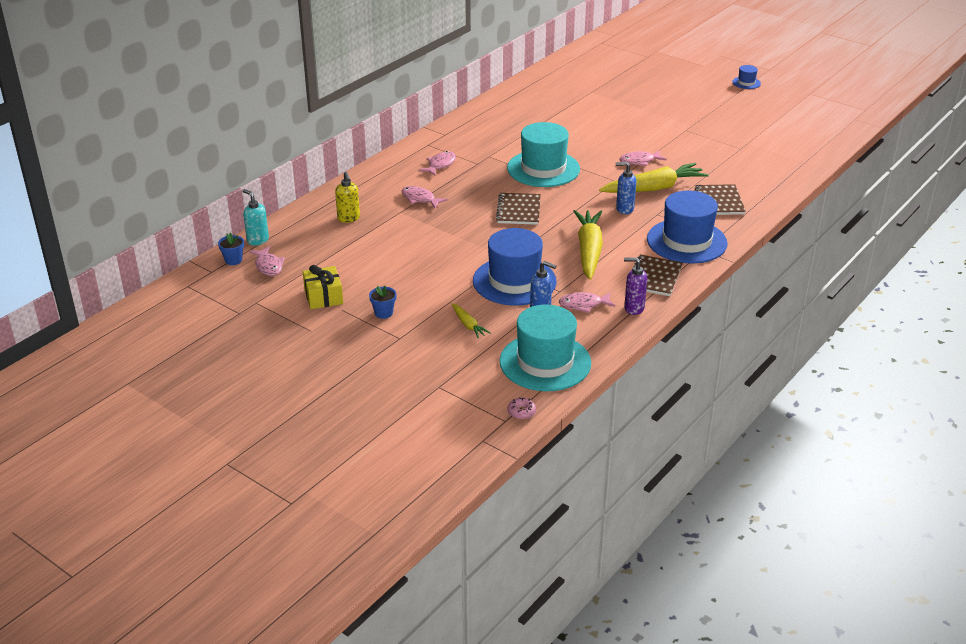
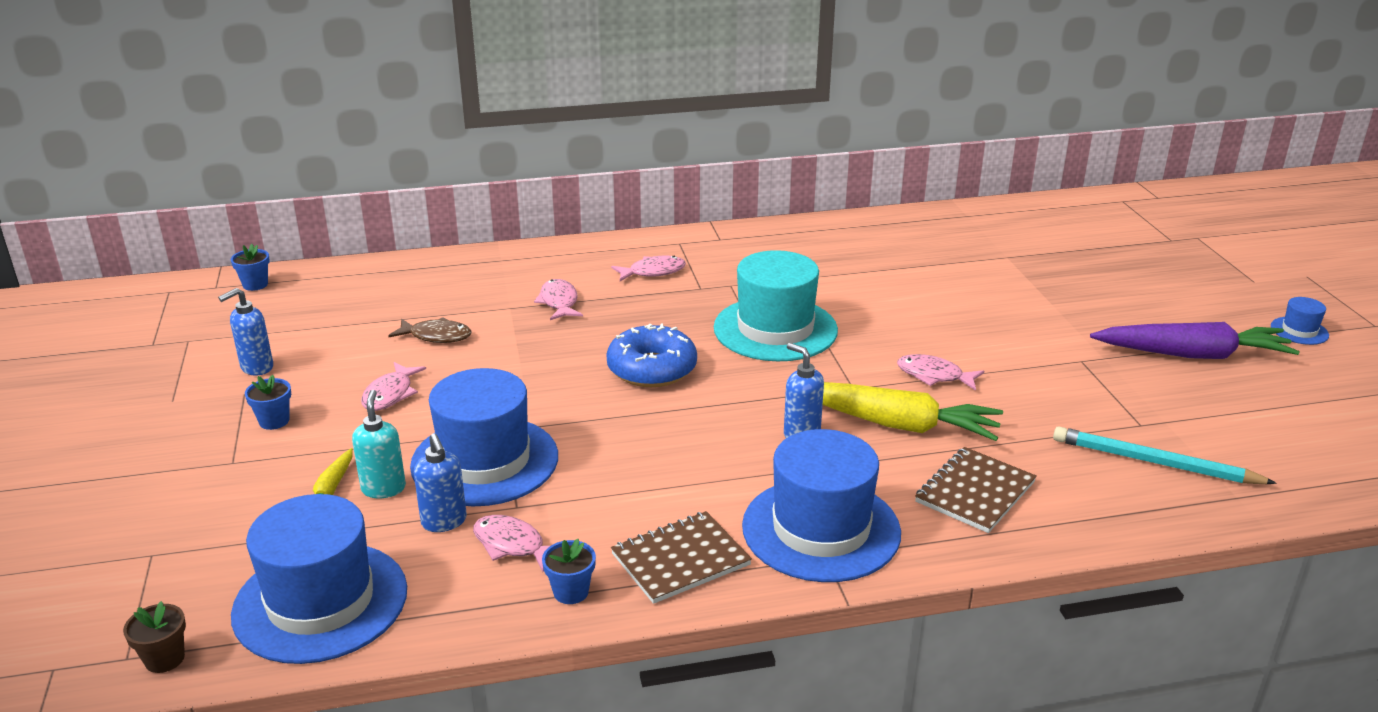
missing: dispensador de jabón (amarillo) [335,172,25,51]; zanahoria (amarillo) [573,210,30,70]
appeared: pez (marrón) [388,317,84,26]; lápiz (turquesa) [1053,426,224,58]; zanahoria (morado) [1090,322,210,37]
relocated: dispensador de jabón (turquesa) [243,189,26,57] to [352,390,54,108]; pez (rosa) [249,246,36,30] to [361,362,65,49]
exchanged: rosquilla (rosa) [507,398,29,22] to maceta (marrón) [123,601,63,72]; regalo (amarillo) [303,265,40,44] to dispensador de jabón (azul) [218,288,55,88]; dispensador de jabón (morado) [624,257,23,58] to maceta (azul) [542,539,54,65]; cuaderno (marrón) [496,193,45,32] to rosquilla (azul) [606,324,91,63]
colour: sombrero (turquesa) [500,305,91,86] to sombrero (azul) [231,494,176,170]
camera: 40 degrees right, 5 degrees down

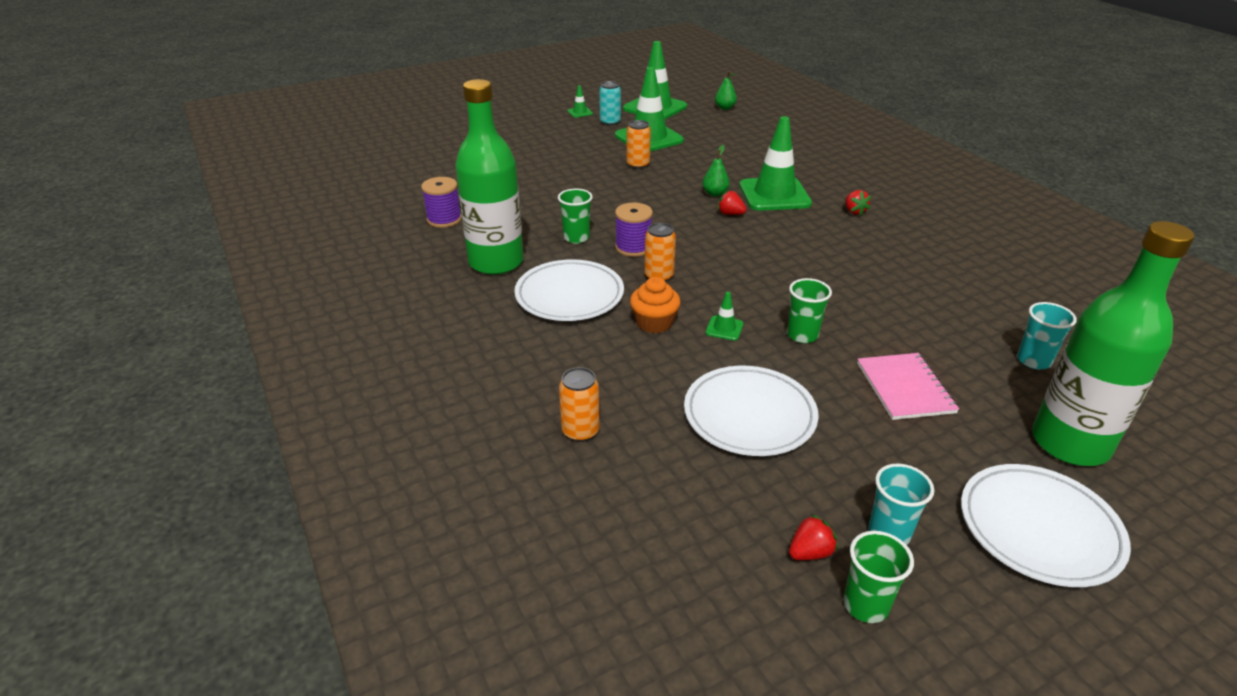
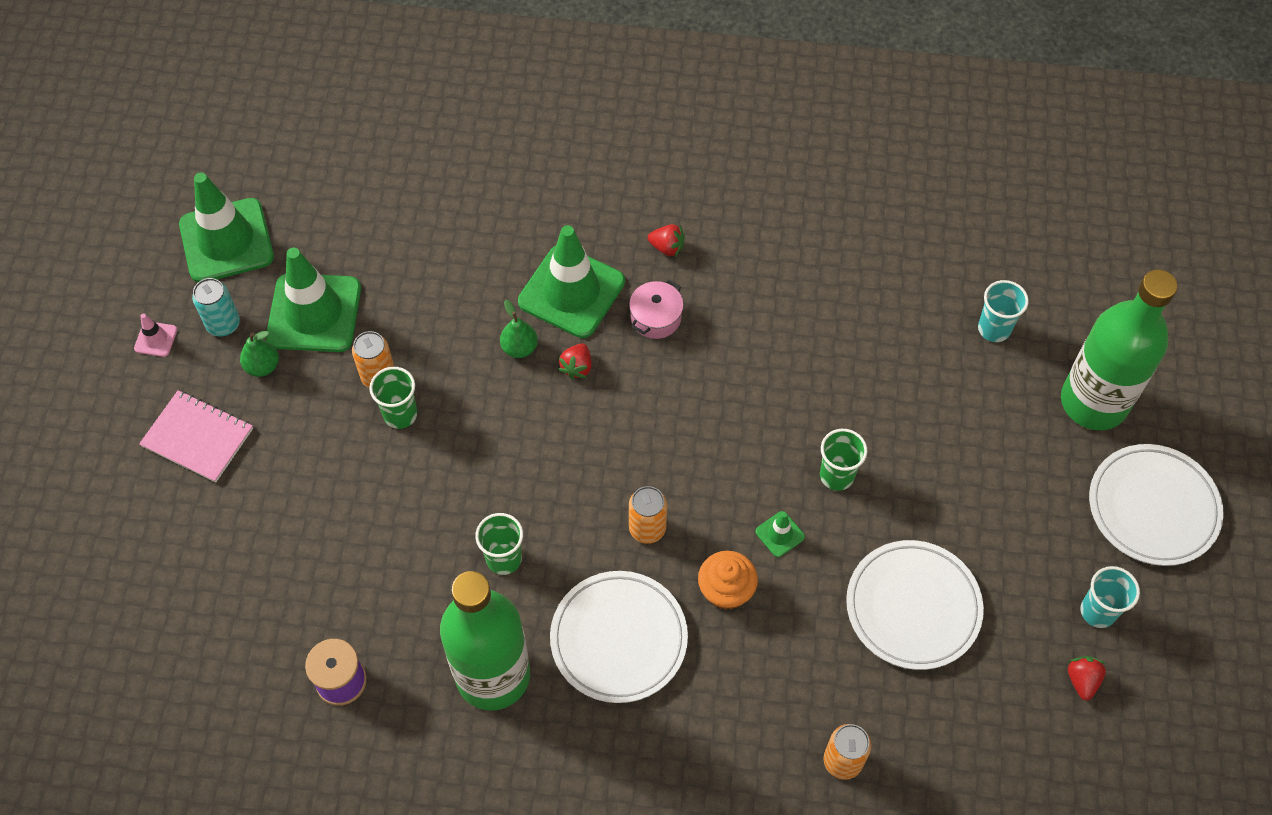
missing: carrete (morado) [615,203,38,54]
appeared: olla (rosa) [629,279,54,60]
relocated: cuaderno (rosa) [857,353,102,67] to [139,390,114,92]; pera (verde) [715,71,22,39] to [240,331,39,46]; vaso (verde) [843,531,71,92] to [369,367,48,62]
colour: cono de tráfico (verde) [567,85,26,33] to cono de tráfico (rosa) [134,314,43,43]
spun: fresa (rojo) [718,190,29,25] = [558,343,34,37] 45 degrees counterclockwise
camera: 55 degrees left, 25 degrees up

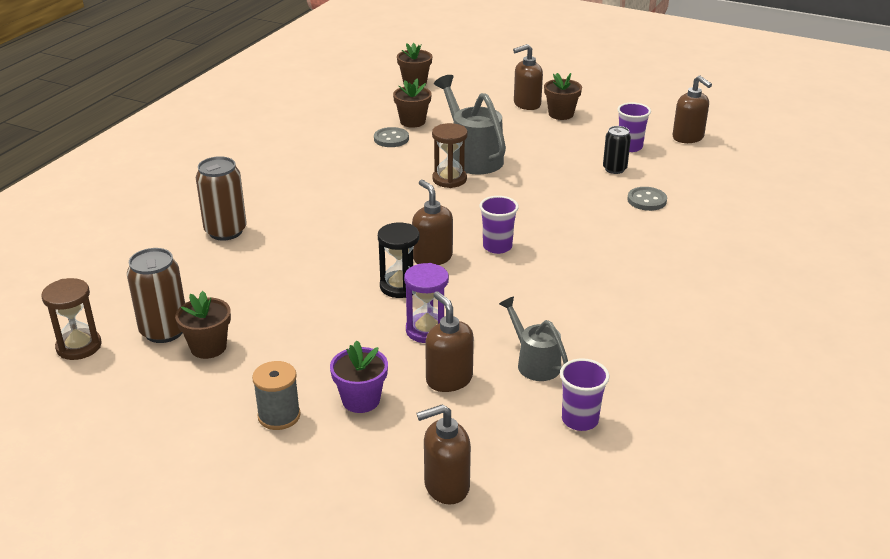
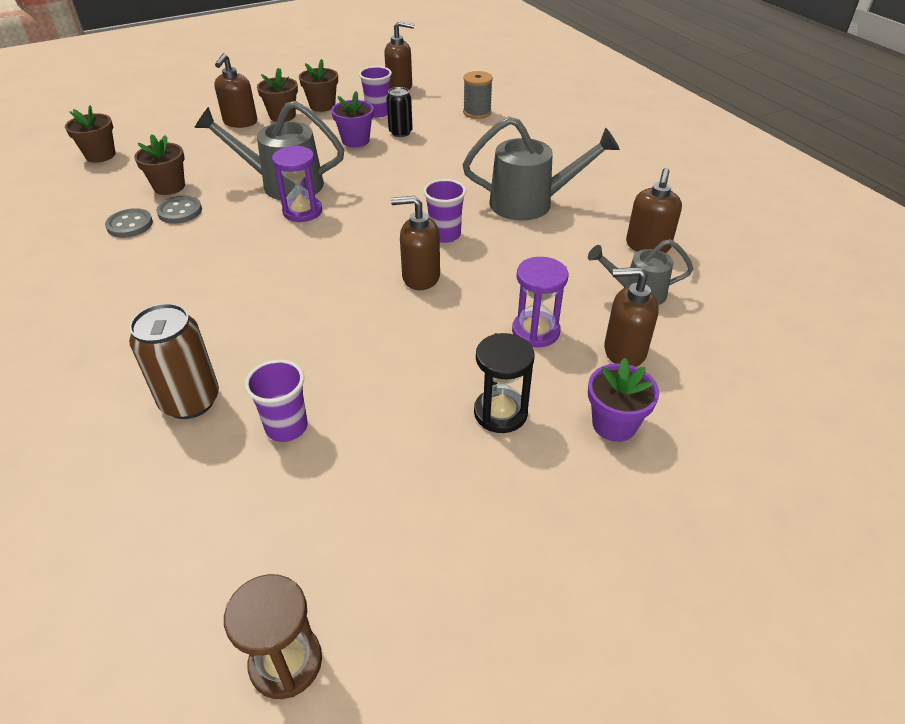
missing: lata (marrón) [127,248,58,95]
appeared: maceta (morado) [331,91,43,56]; regadera (gris) [462,117,158,104]
relocated: botón (gris) [627,187,40,24] to [105,208,48,30]; vaso (morado) [560,358,49,73] to [245,359,63,83]; maceta (marrón) [175,291,56,68] to [299,59,39,53]; carrete (gris) [252,361,49,69] to [463,71,30,48]; reloj de arena (negro) [378,223,41,75] to [474,333,60,100]; dispensador de jabón (marrón) [416,404,55,101] to [626,168,56,85]
colour: reloj de arena (marrón) [432,123,36,65] to reloj de arena (morado) [272,145,50,77]
camera: 55 degrees left, 10 degrees up

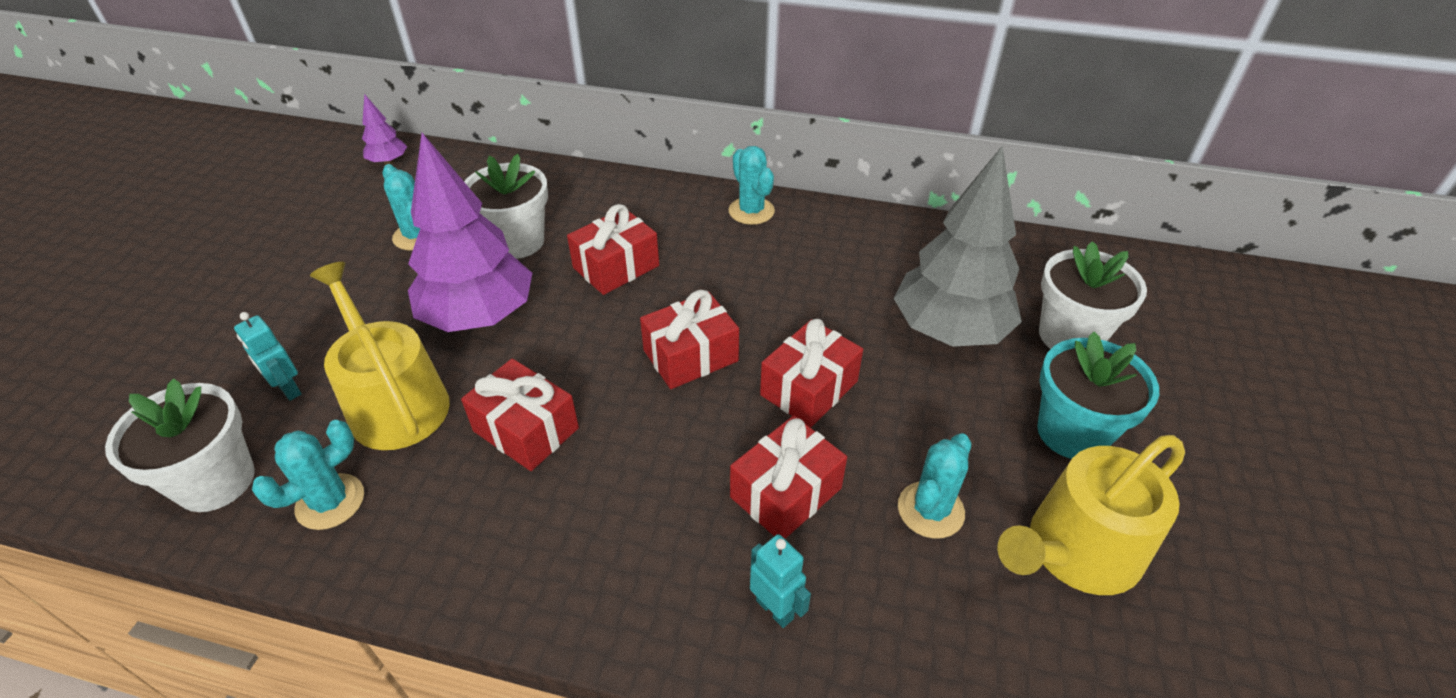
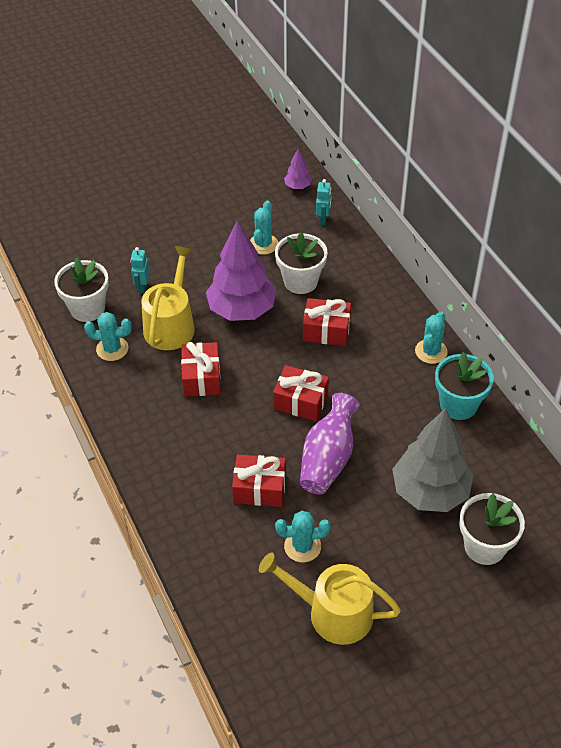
relocated: robot (turquesa) [750,534,61,94] to [316,179,15,46]; maceta (turquesa) [1037,332,122,127] to [435,352,59,68]
exchanged: regalo (rojo) [760,319,103,108] to florero (morado) [300,393,60,102]
camera: 50 degrees right, 5 degrees up

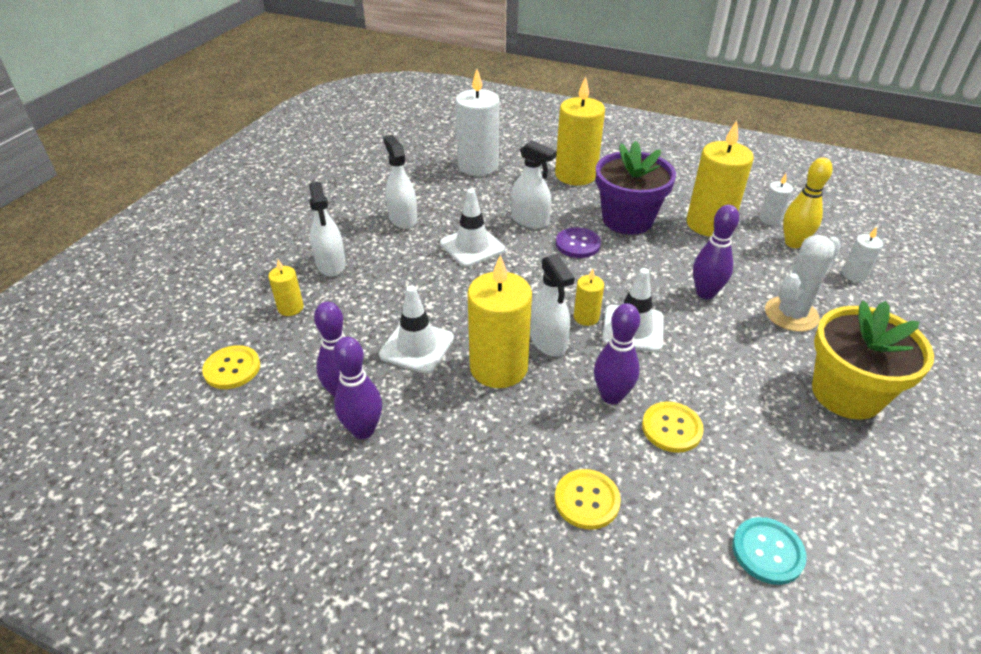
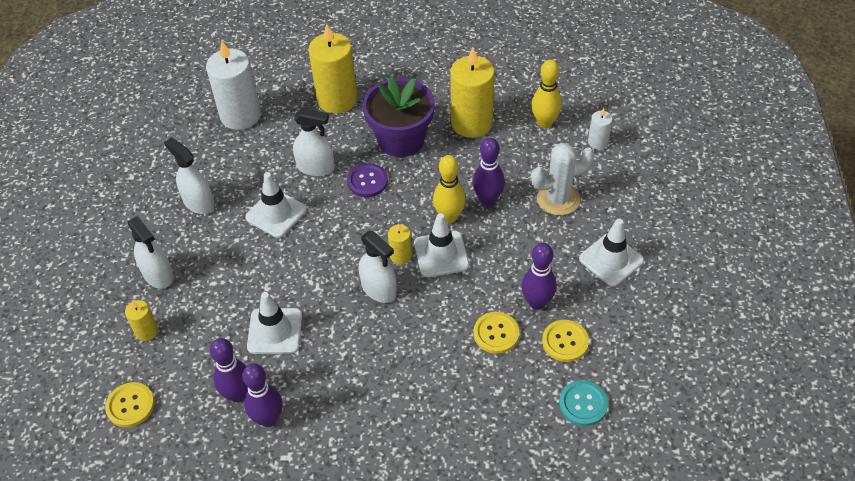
missing: vela (amarillo) [468,255,64,133]; vela (blanco) [760,174,33,52]
appeared: bolo (amarillo) [433,155,33,68]
relocated: bolo (morado) [594,303,46,101] to [522,243,35,67]; botón (amarillo) [555,469,66,60] to [542,320,47,42]
exchanged: maceta (amarillo) [812,301,122,119] to cono de tráfico (blanco) [579,219,65,68]
spun: cactus (blanco) [765,235,76,97] = [531,143,63,73] 45 degrees clockwise
camera: 20 degrees left, 10 degrees up

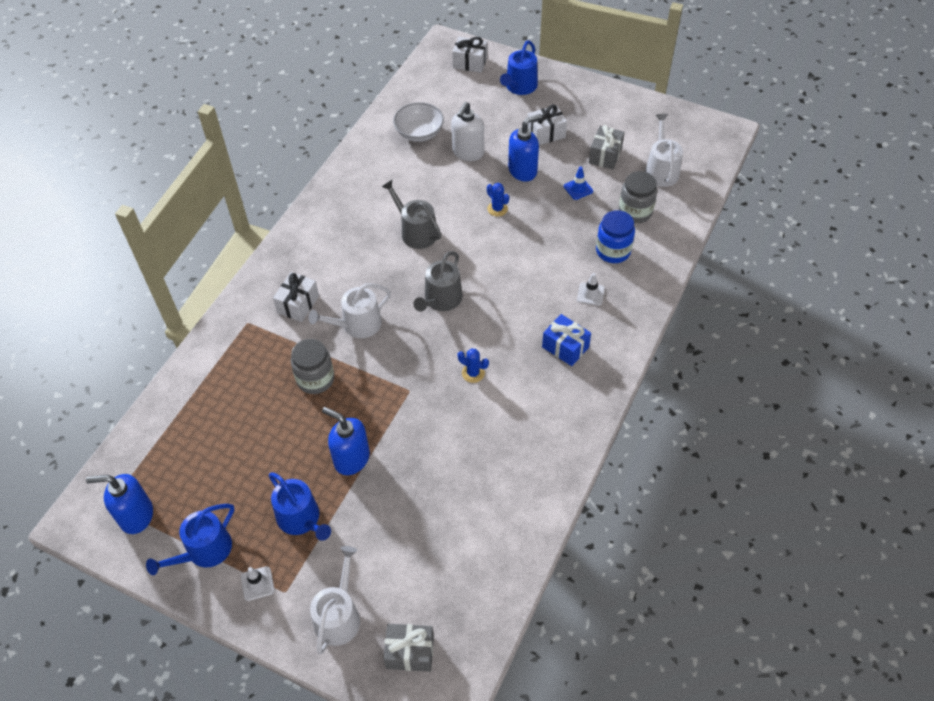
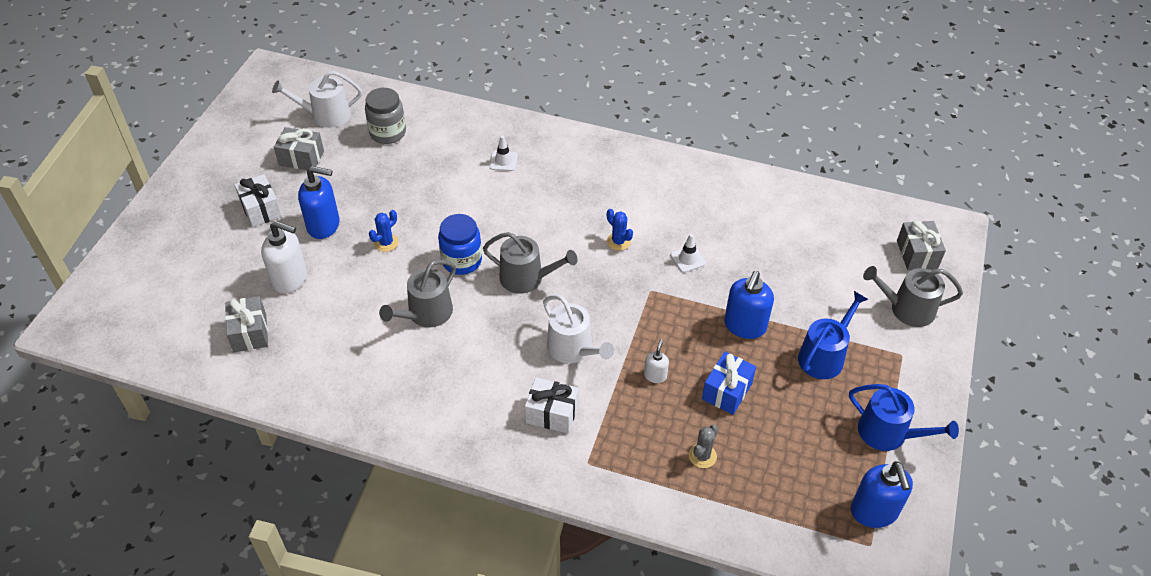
missing: regalo (blanco) [452,37,35,36]; regadera (azul) [500,40,38,55]; cono de tráfico (azul) [564,167,29,33]
appeared: cactus (gris) [689,425,29,43]
relocated: tarro (azul) [596,210,39,53] to [438,214,44,61]; cono de tráfico (blanco) [241,566,34,35] to [671,234,35,39]; regalo (azul) [542,314,49,52] to [702,352,54,63]
exchanged: cuenco (blanco) [393,102,51,40] to regalo (gris) [225,296,43,57]; tarro (gris) [291,339,43,55] to dispensador de jabón (blanco) [644,339,25,44]
colour: regadera (blanco) [310,546,50,108] to regadera (gris) [863,266,100,61]
spun: dispensador de jabón (azul) [508,114,34,68] = [298,166,41,73] 135 degrees clockwise; cactus (azul) [457,349,32,34] = [607,209,26,42] 60 degrees counterclockwise
camera: 100 degrees left, 5 degrees down

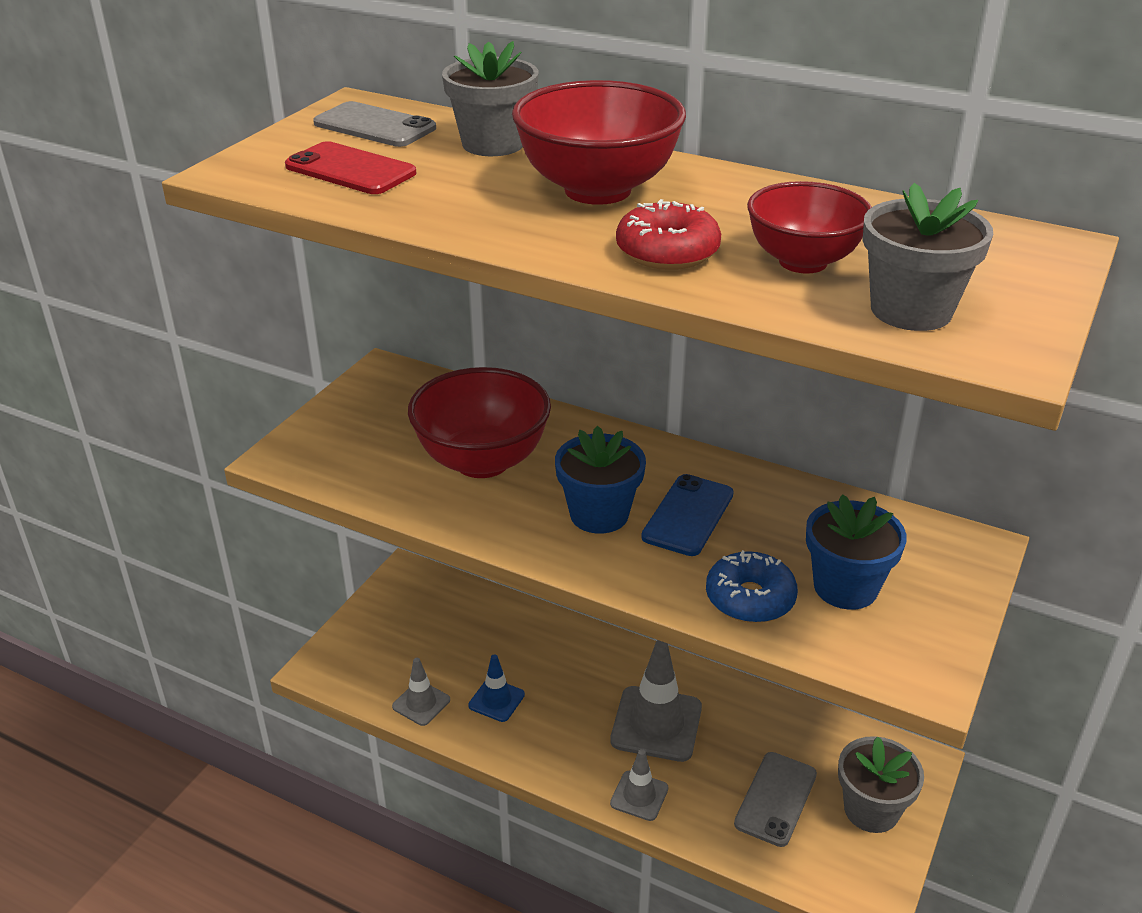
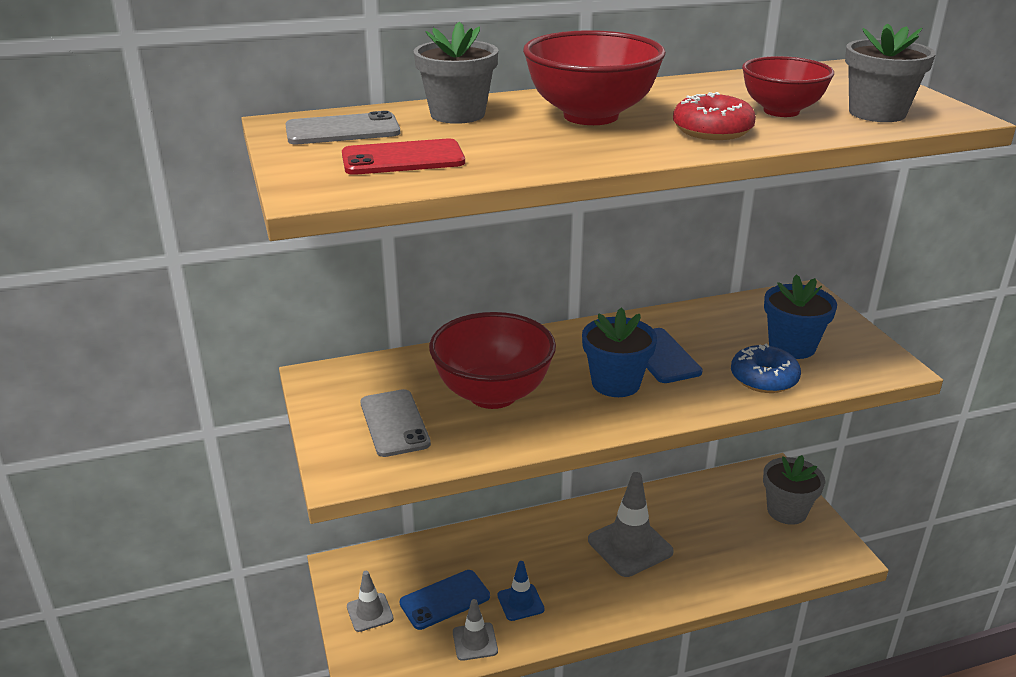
appeared: móvil (azul) [400,570,90,60]
relocated: cono de tráfico (gris) [610,749,58,72] to [347,571,47,61]; móvil (gris) [734,752,83,95] to [361,389,70,68]
camera: 45 degrees left, 5 degrees down

